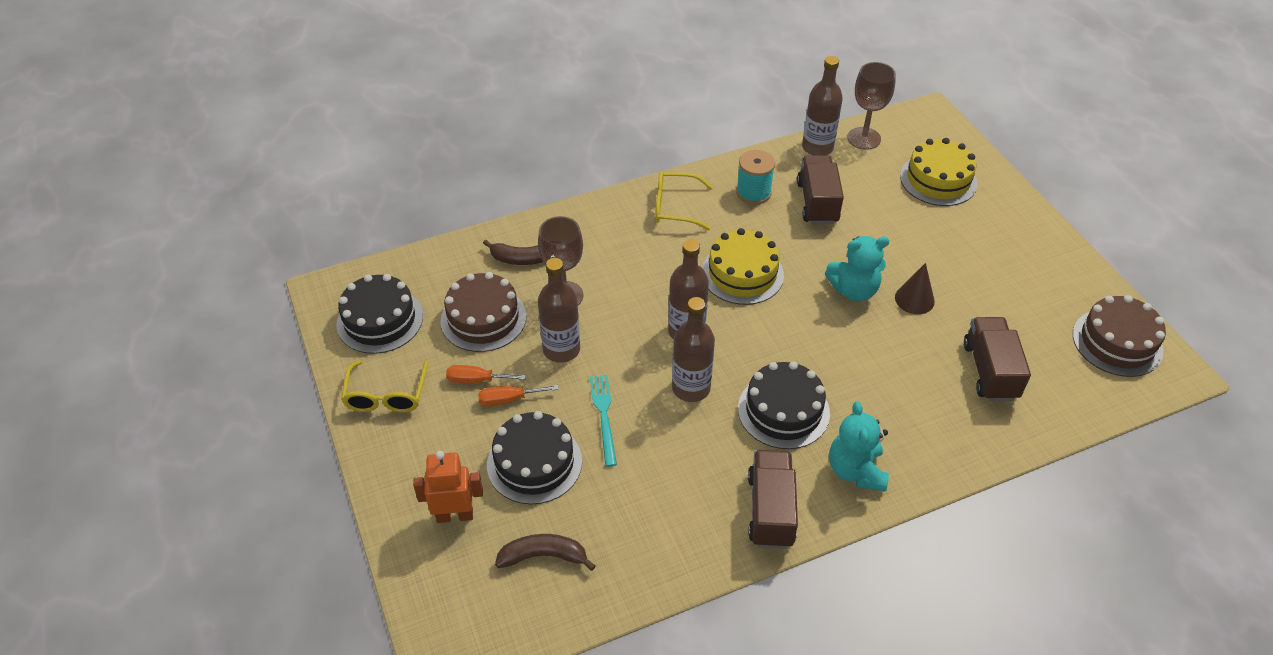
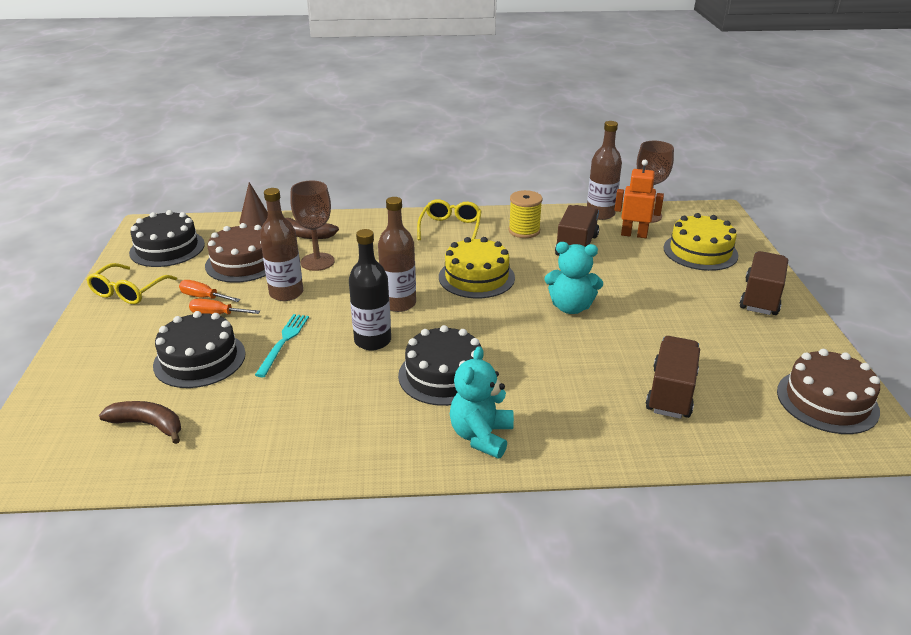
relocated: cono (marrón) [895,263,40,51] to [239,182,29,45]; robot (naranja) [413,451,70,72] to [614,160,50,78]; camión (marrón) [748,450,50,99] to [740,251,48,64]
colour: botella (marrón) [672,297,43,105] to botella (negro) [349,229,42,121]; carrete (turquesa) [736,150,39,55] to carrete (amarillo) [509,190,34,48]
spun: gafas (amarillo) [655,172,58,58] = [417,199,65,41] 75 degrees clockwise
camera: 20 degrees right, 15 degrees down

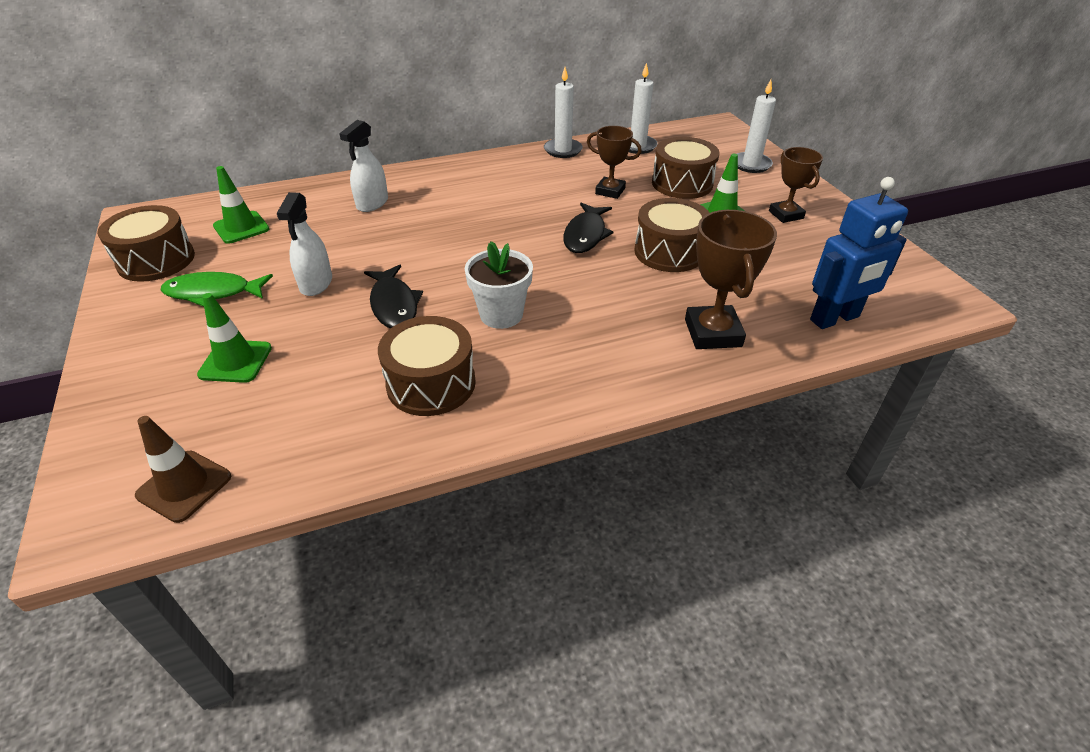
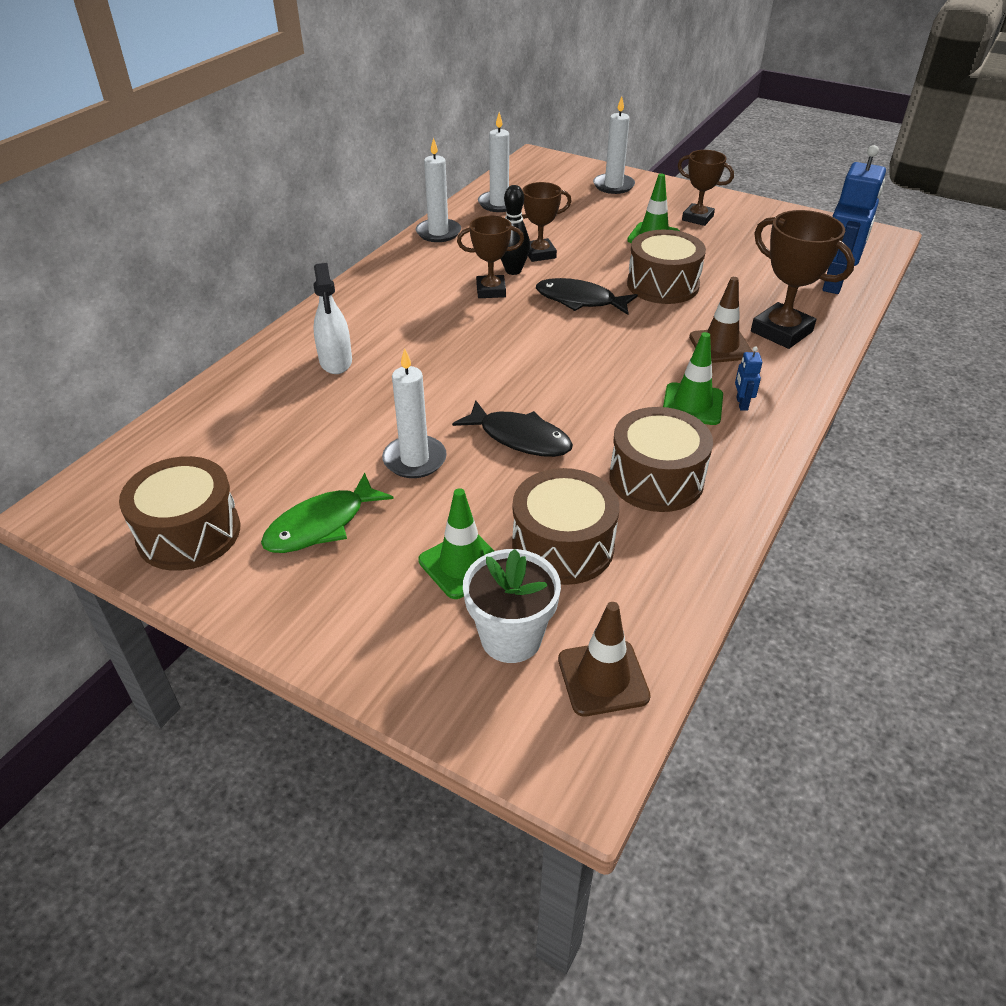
appeared: trofeo (marrón) [457,216,67,82]; bolo (negro) [501,185,29,90]; cono de tráfico (marrón) [689,277,64,86]; robot (azul) [735,346,27,65]
relocated: maceta (blanco) [465,241,68,88] to [463,549,98,114]; tambor (marrón) [652,137,67,62] to [512,468,107,117]; cono de tráfico (verde) [213,166,56,78] to [663,332,60,93]
exchanged: pulverizador (blanco) [277,192,55,104] to vela (blanco) [382,348,65,130]
spun: pez (negro) [563,203,50,50] = [536,278,102,37] 135 degrees clockwise
camera: 40 degrees left, 0 degrees up

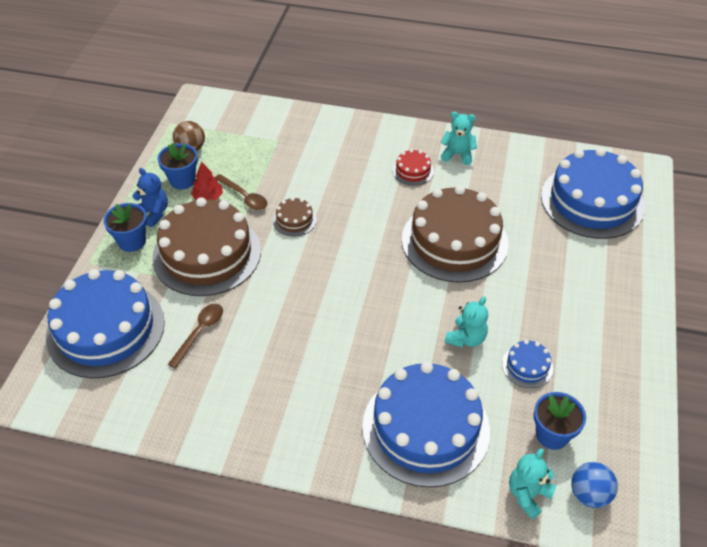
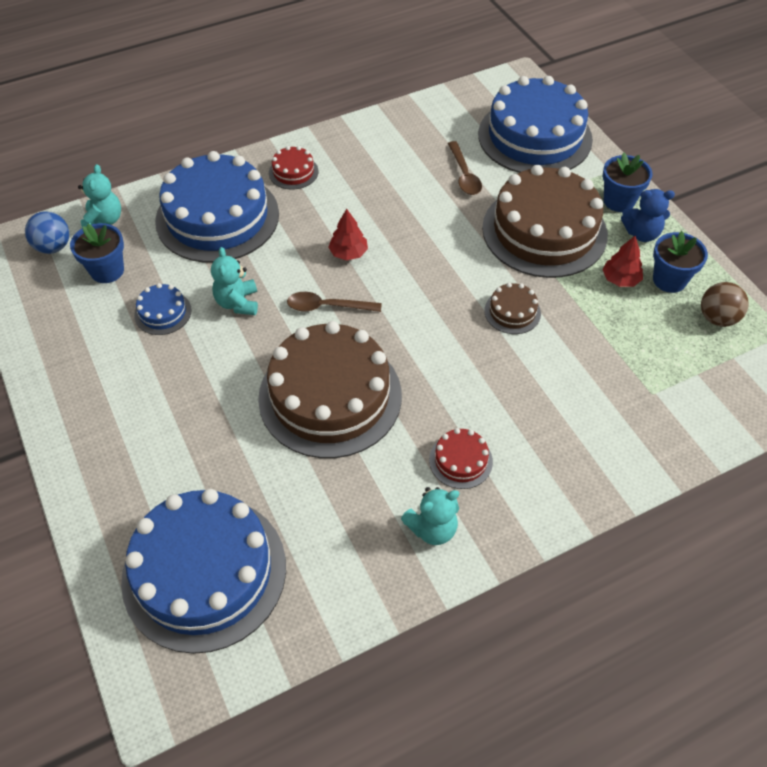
appeared: tarta (rojo) [269,146,49,43]; árbol (rojo) [328,209,40,52]
relocated: cuchara (marrón) [215,174,52,36] to [287,292,95,20]
camera: 140 degrees right, 5 degrees up

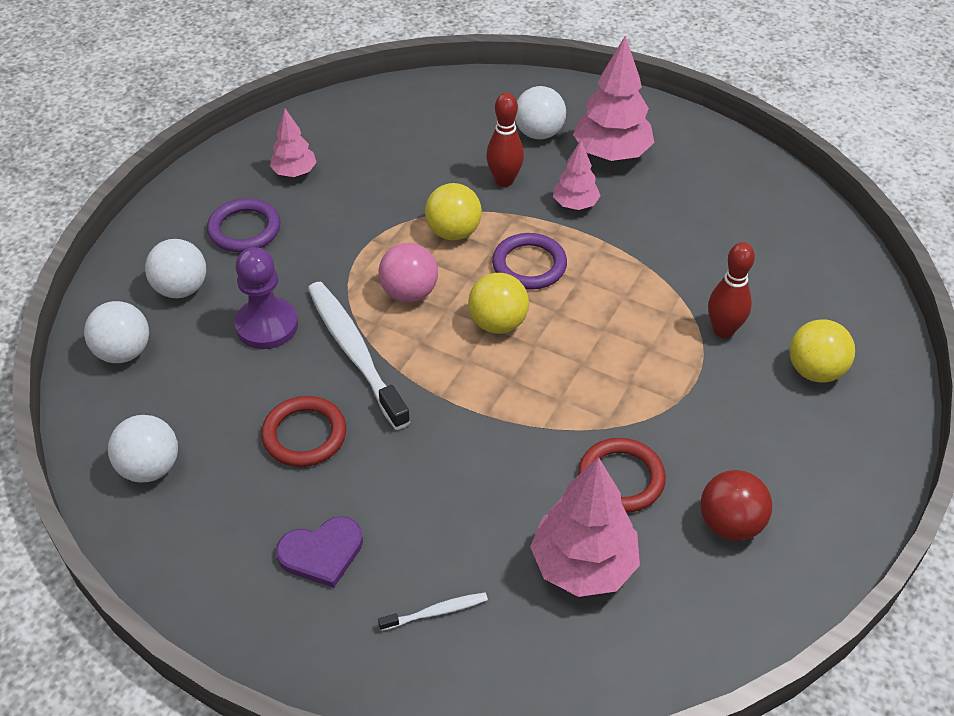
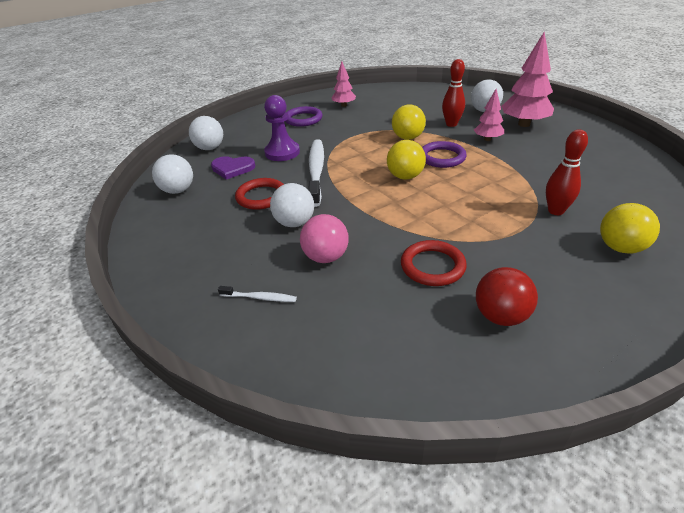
missing: árbol (rosa) [530,457,110,140]
relocated: corazón (morado) [276,516,87,72] to [211,156,44,24]; pelota (blanco) [145,239,61,59] to [270,183,44,44]; pelota (rosa) [379,243,59,59] to [300,214,49,49]
camera: 30 degrees right, 10 degrees down

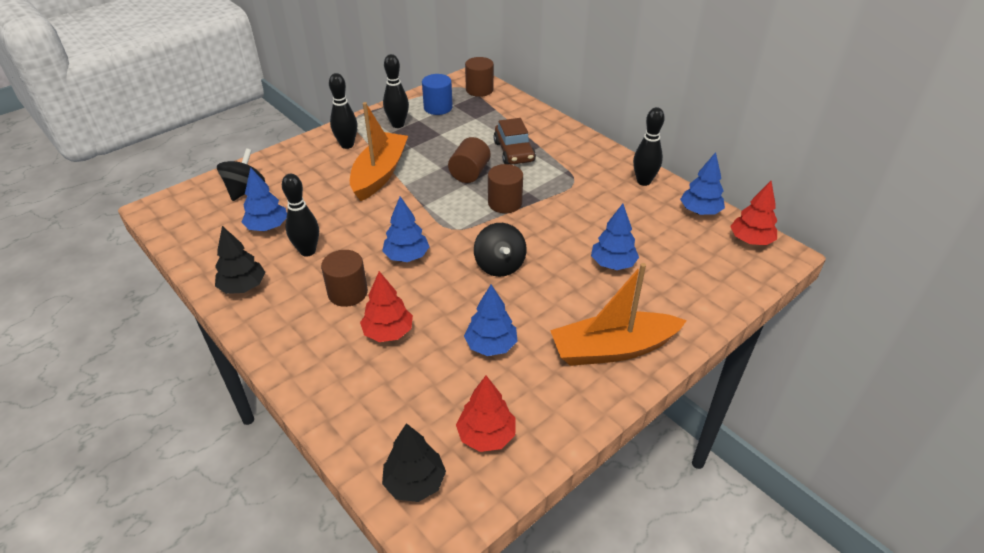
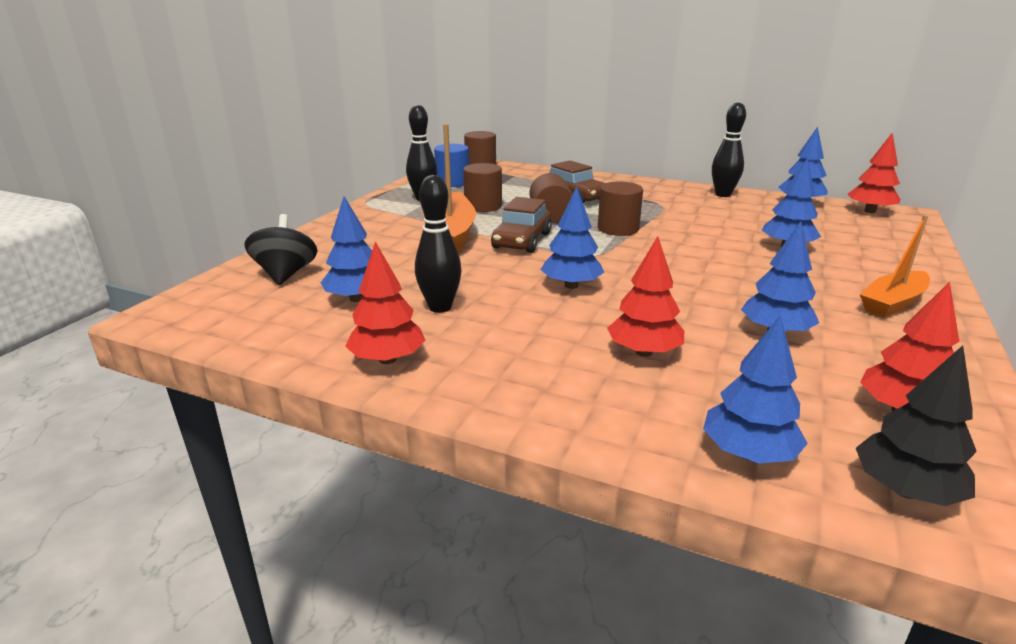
missing: bolo (negro) [329,73,28,76]; peonza (negro) [474,223,53,54]
appeared: coche (marrón) [491,197,61,56]; árbol (azul) [703,315,105,149]
relocated: cilindro (marrón) [321,250,47,57] to [463,163,39,49]
colour: árbol (negro) [215,226,51,68] to árbol (rojo) [345,242,80,122]
size: barco (naranja) [550,263,137,103] = [860,215,70,103] x0.64
camera: 25 degrees left, 15 degrees down

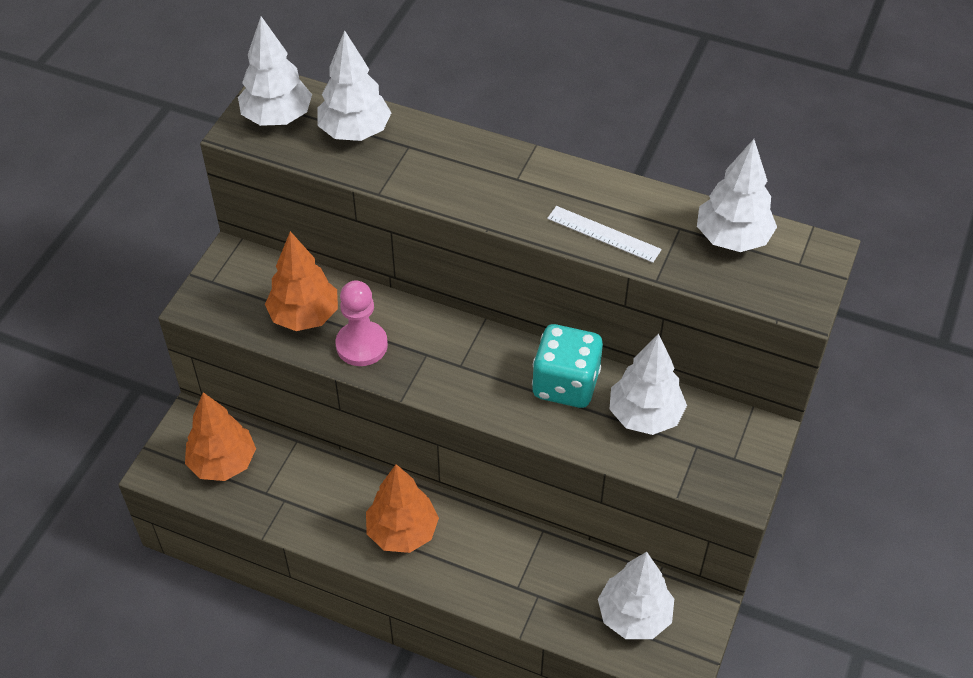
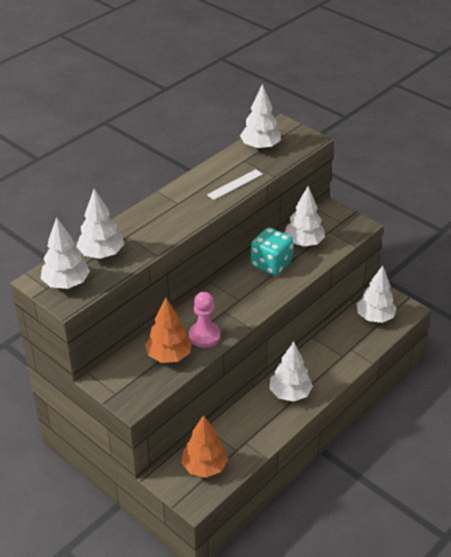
colour: árbol (naranja) [366,464,73,89] to árbol (blanco) [269,341,44,61]
camera: 70 degrees left, 10 degrees down

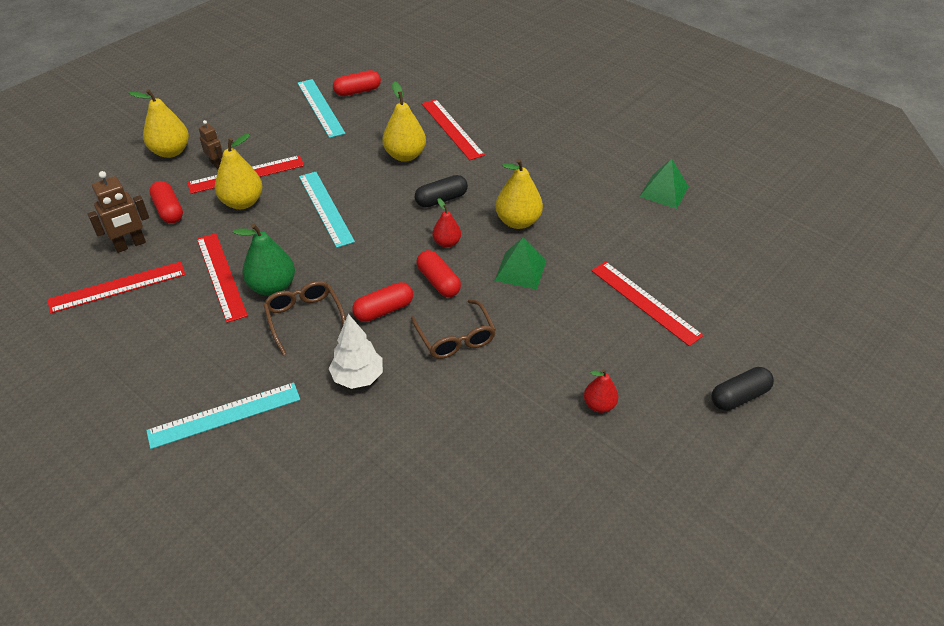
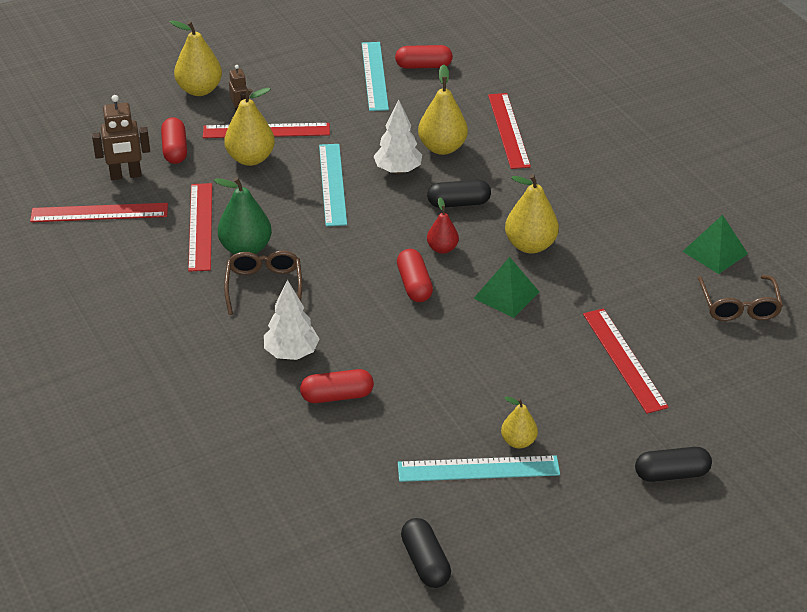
appeared: árbol (blanco) [374,100,48,74]; cápsula (negro) [401,518,50,70]
relocated: cápsula (rojo) [352,282,61,40] to [300,369,74,34]; regla (turquesa) [146,382,154,67] to [398,455,162,27]; gafas (marrón) [411,300,85,59] to [697,275,86,46]
colour: pera (rojo) [584,369,34,44] to pera (amarillo) [501,397,37,52]
camera: 20 degrees right, 5 degrees down

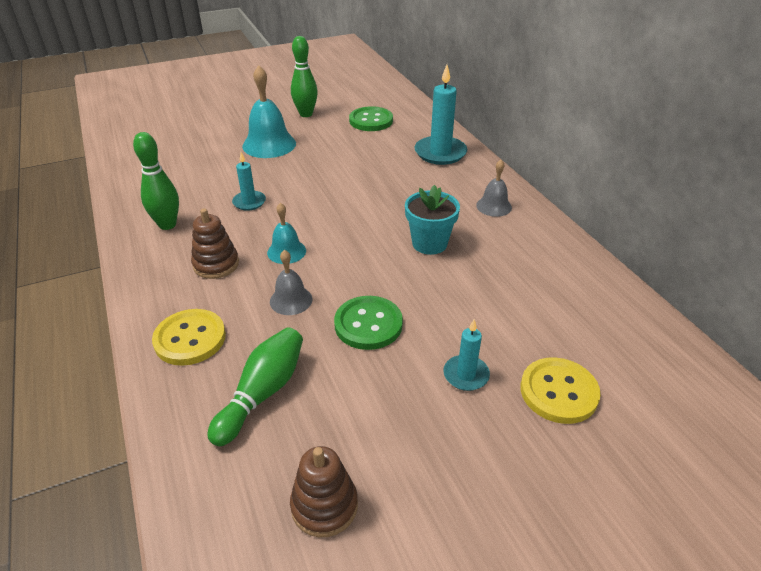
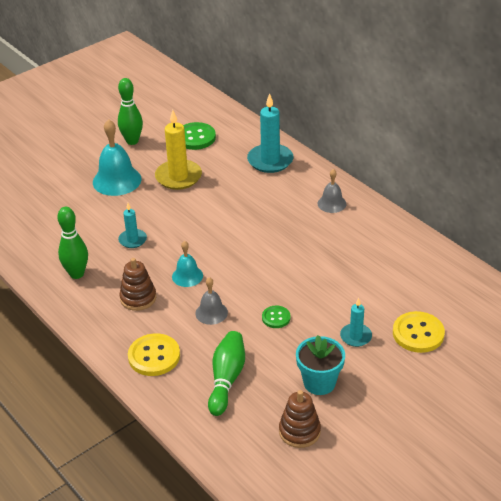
appeared: vela (amarillo) [155,110,47,80]
relocated: maceta (turquesa) [405,185,55,70] to [296,335,49,60]
size: botón (verde) [334,296,69,54] = [262,306,29,22] x0.57
camera: 15 degrees left, 0 degrees up

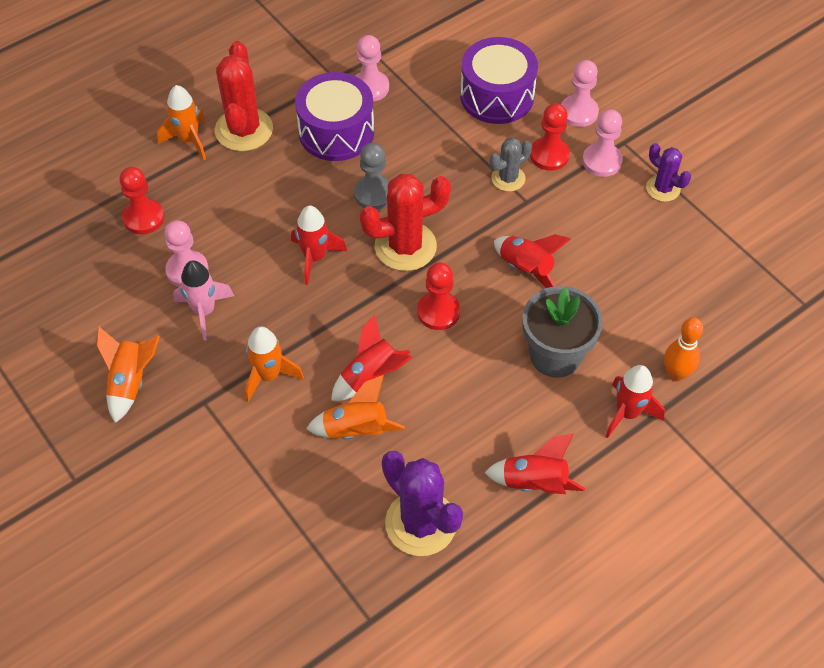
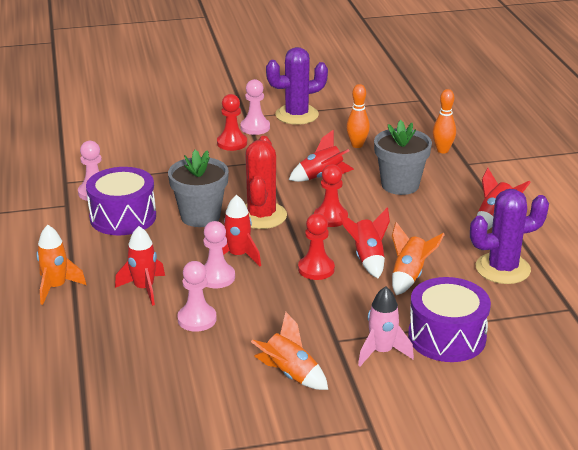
missing: cactus (rojo) [215,41,58,110]; cohete (naranja) [245,327,59,75]; cactus (gris) [490,137,42,55]
appeared: bolo (naranja) [346,84,24,64]
relocated: cohete (rojo) [605,365,60,73] to [115,226,50,80]; peón (rosa) [561,60,38,67] to [203,221,32,67]; peón (rojo) [119,167,45,67] to [298,213,37,67]; cohete (rosa) [173,260,61,81] to [358,286,56,80]; tambor (morado) [460,37,78,87] to [408,277,83,85]
exchanged: peón (gris) [354,143,36,67] to maceta (gris) [168,150,61,77]
size: cactus (morado) [646,143,45,59] = [266,47,62,78] x1.76
camera: 65 degrees left, 25 degrees down

